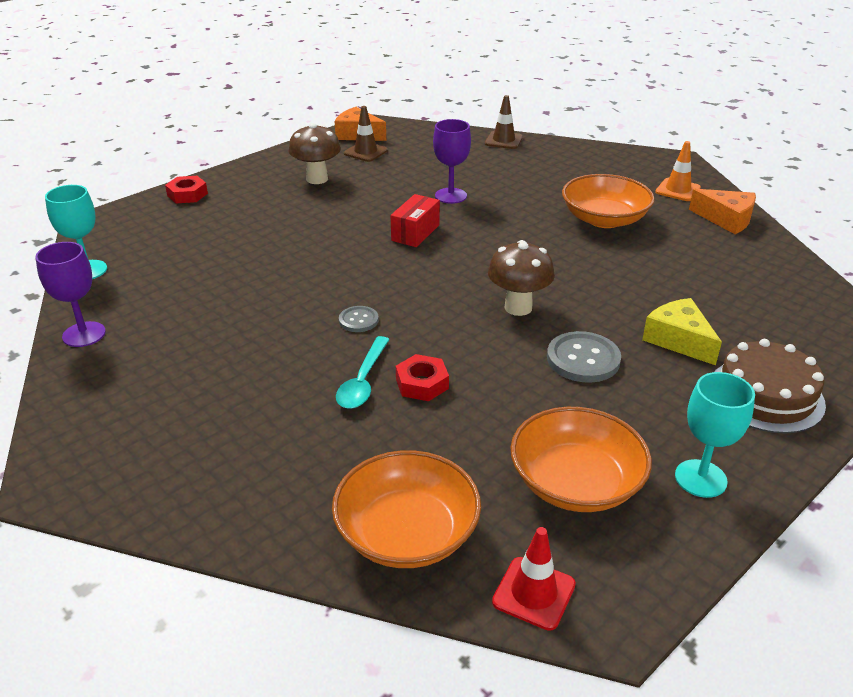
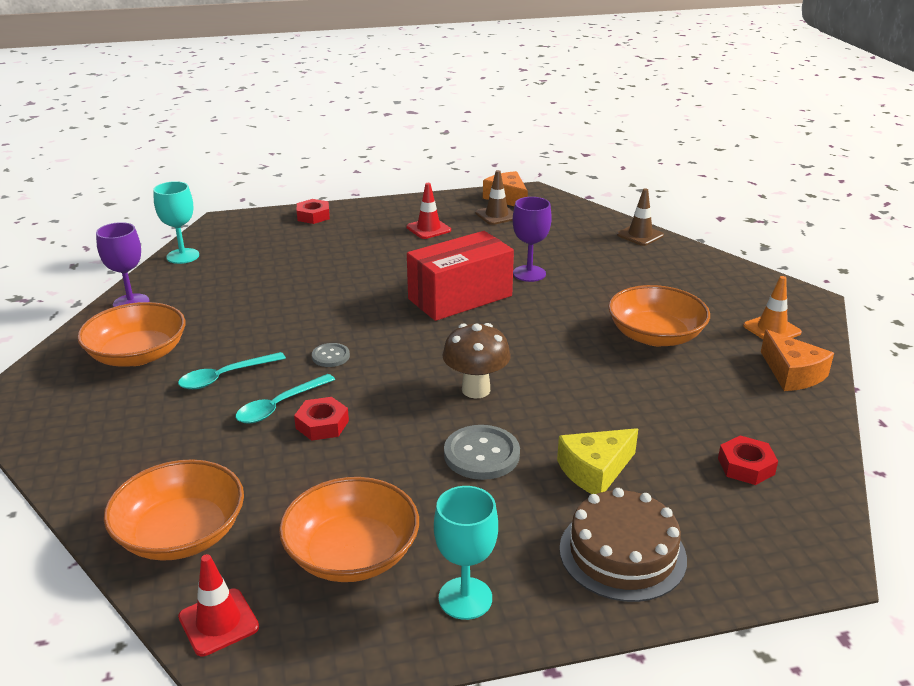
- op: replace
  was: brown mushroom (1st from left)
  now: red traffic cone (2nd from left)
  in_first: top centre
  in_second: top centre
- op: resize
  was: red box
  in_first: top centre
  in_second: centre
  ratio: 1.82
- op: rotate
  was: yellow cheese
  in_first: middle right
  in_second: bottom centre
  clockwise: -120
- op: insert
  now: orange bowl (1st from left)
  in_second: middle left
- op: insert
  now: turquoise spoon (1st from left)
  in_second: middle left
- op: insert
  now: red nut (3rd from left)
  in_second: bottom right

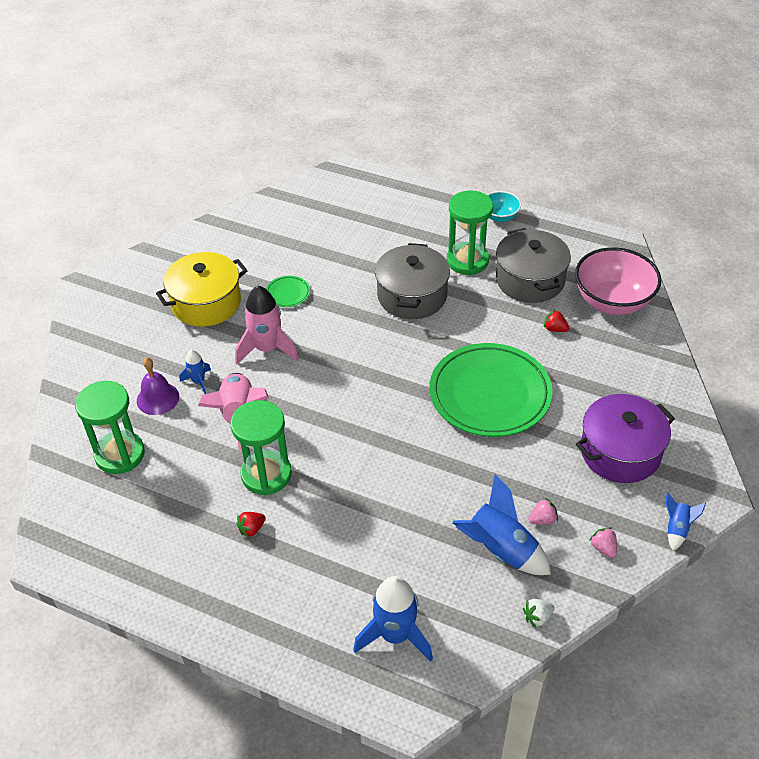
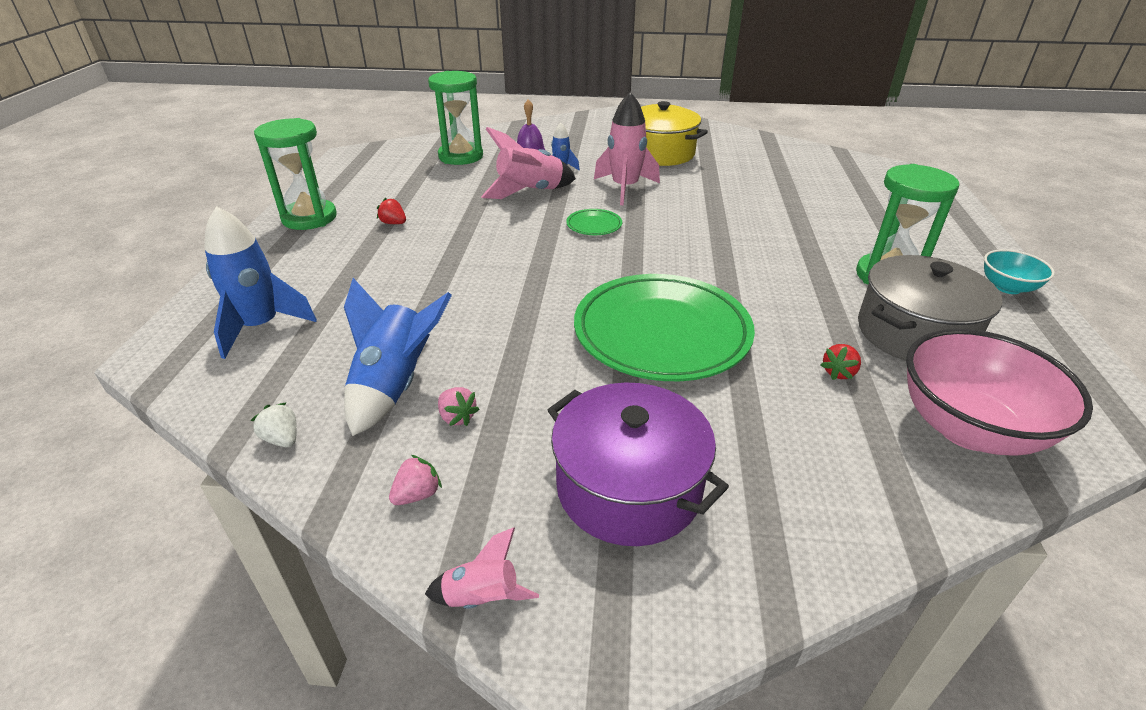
- op: move
  was: green hourglass (2nd from left in the first image)
  now: green hourglass (1st from left)
  in_first: centre
  in_second: top left
- op: move
  was: green plate (1st from left)
  in_first: centre
  in_second: top centre
- op: delete
  was: grey pot (1st from left)
  in_first: centre
- op: rotate
  was: red strawberry (2nd from left)
  in_first: middle right
  in_second: middle right
  clockwise: -150
- op: recolor
  was: blue rocket (4th from left)
  now: pink rocket (1st from left)
  in_first: bottom right
  in_second: bottom centre

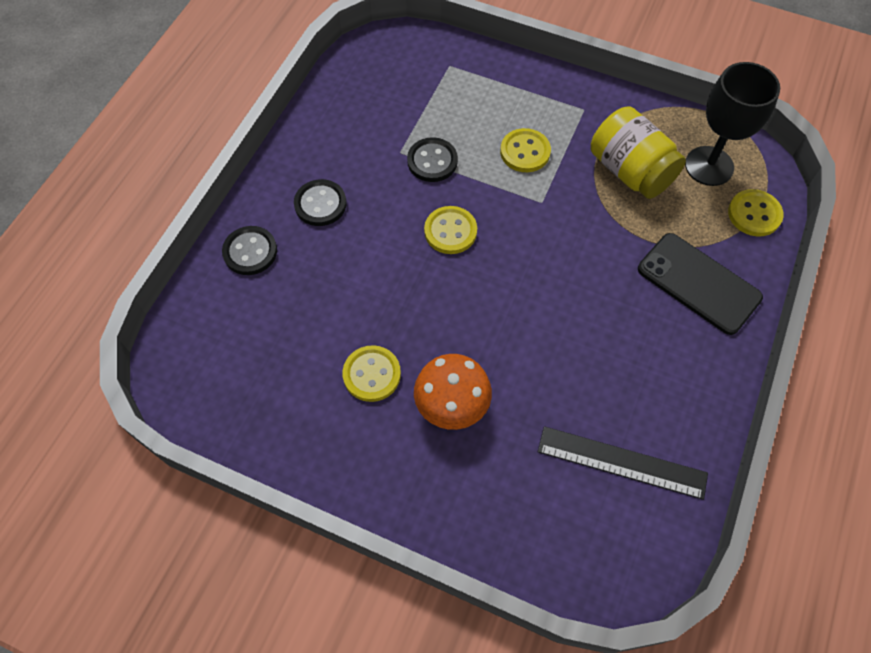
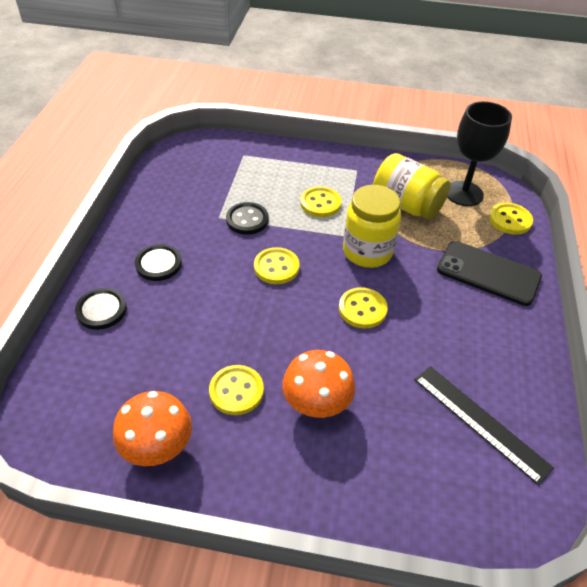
- op: rotate
  was: black ruler
  in_first: bottom right
  in_second: bottom right
  clockwise: 45
- op: insert
  now: orange mushroom (1st from left)
  in_second: bottom left
- op: insert
  now: yellow button (4th from left)
  in_second: centre
- op: insert
  now: yellow jar (1st from left)
  in_second: centre

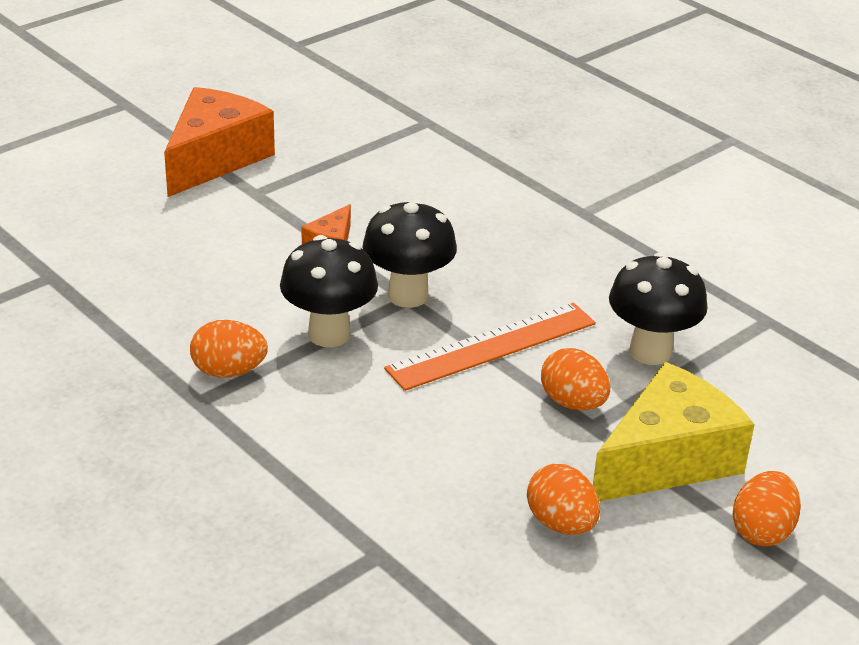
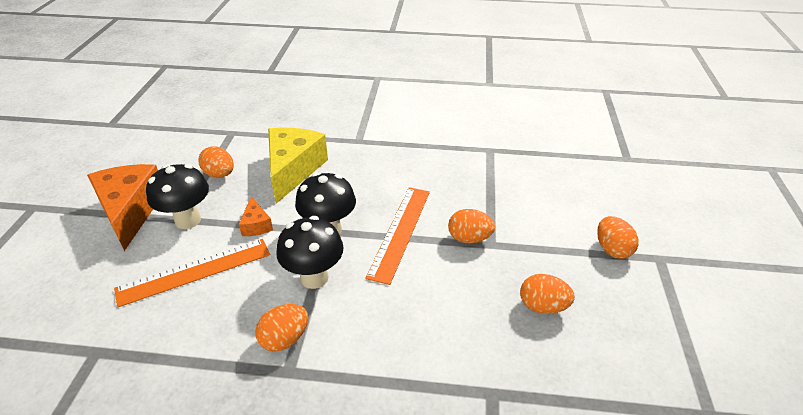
- op: move
  was: yellow cheese
  in_first: bottom right
  in_second: centre
- op: move
  was: black mushroom (3rd from left in the first image)
  now: black mushroom (1st from left)
  in_first: middle right
  in_second: middle left
- op: insert
  now: orange ruler (1st from left)
  in_second: middle left
- op: insert
  now: orange egg (1st from left)
  in_second: middle left

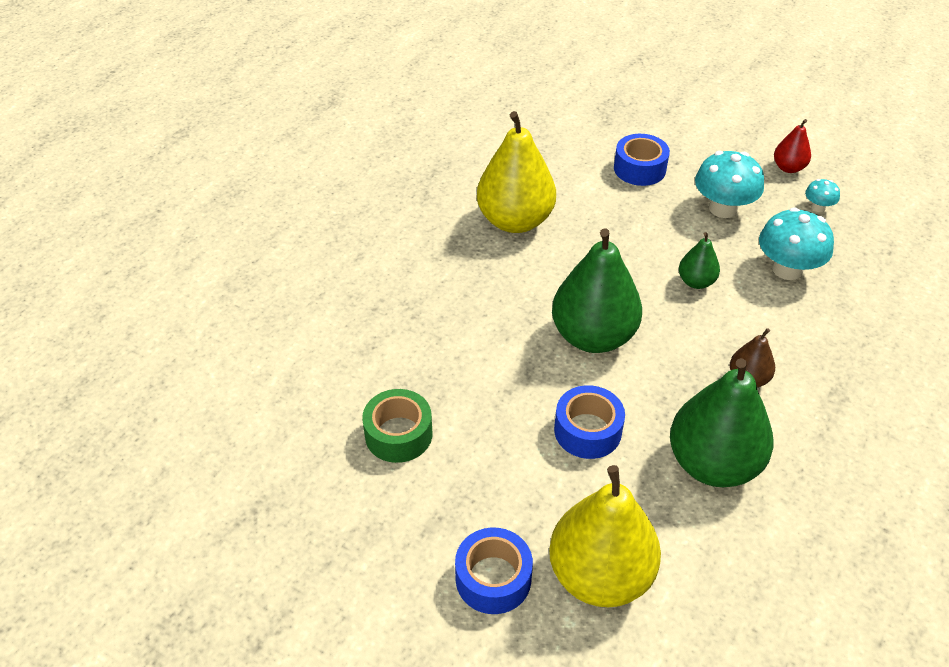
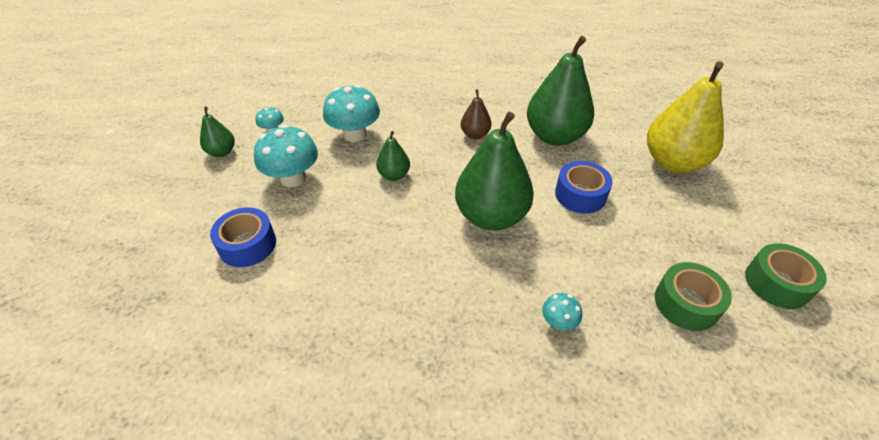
- op: delete
  was: blue tape (1st from left)
  in_first: bottom centre
- op: delete
  was: yellow pear (1st from left)
  in_first: top centre
- op: recolor
  was: red pear
  now: green pear (1st from left)
  in_first: top right
  in_second: top left
- op: insert
  now: turquoise mushroom (4th from left)
  in_second: bottom centre
- op: insert
  now: green tape (2nd from left)
  in_second: middle right

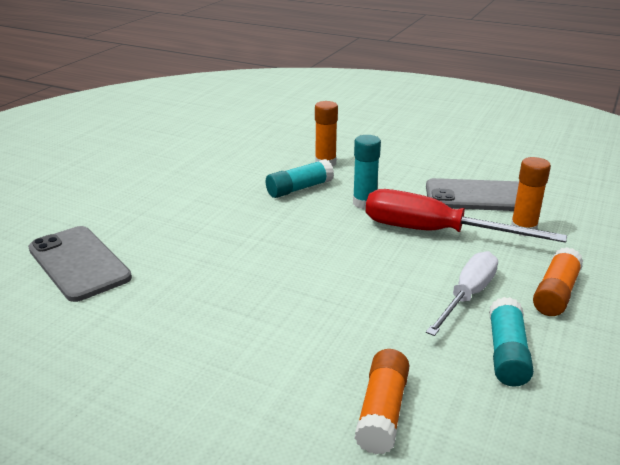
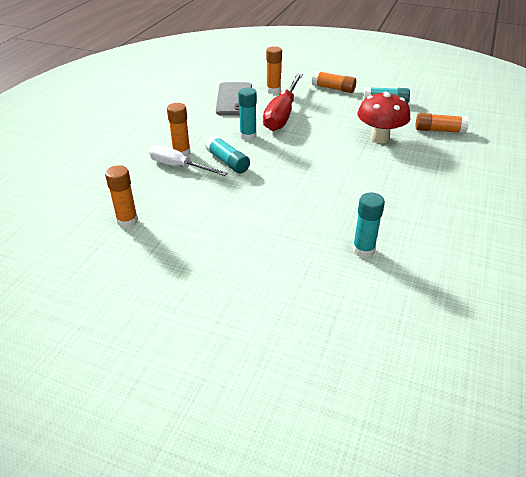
- op: replace
  was: grey phone (1st from left)
  now: turquoise glue stick (3rd from left)
  in_first: middle left
  in_second: middle right
- op: move
  was: white screwdriver
  in_first: middle right
  in_second: centre
- op: insert
  now: orange glue stick (1st from left)
  in_second: middle left
- op: insert
  now: red mushroom
  in_second: top right

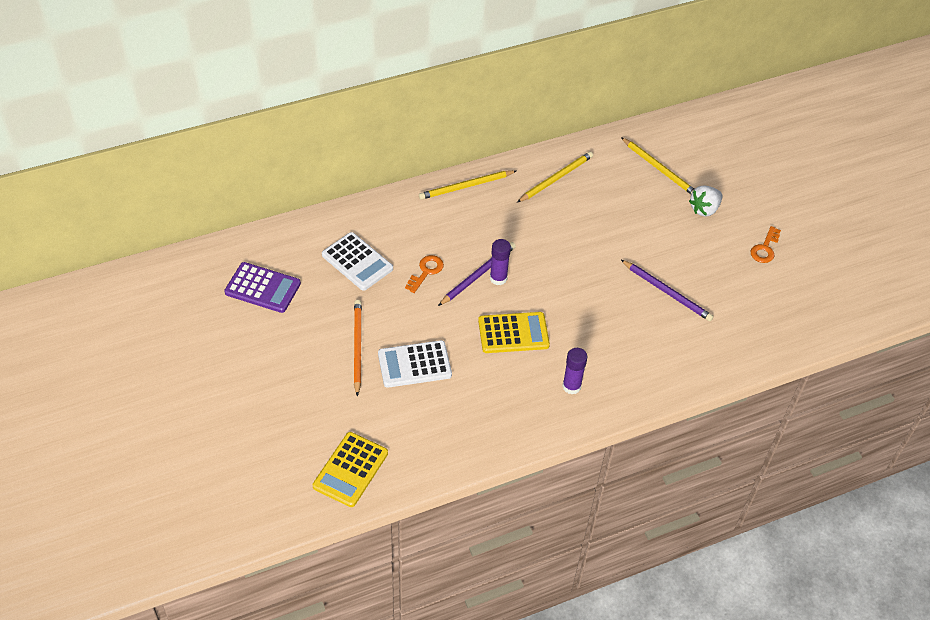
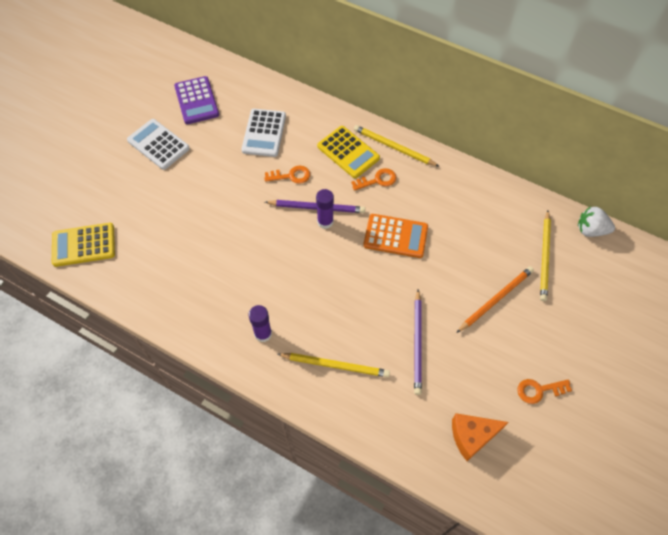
- op: move
  was: orange pencil
  in_first: centre
  in_second: middle right
- op: move
  was: white calculator (2nd from left in the first image)
  now: white calculator (1st from left)
  in_first: centre
  in_second: top left
- op: move
  was: yellow calculator (2nd from left)
  in_first: centre
  in_second: top centre
- op: move
  was: yellow pencil (2nd from left in the first image)
  now: yellow pencil (1st from left)
  in_first: top centre
  in_second: bottom centre
- op: move
  was: white strawberry
  in_first: top right
  in_second: middle right
- op: insert
  now: orange key (2nd from left)
  in_second: centre
- op: insert
  now: orange calculator
  in_second: centre
- op: insert
  now: orange cheese
  in_second: bottom right

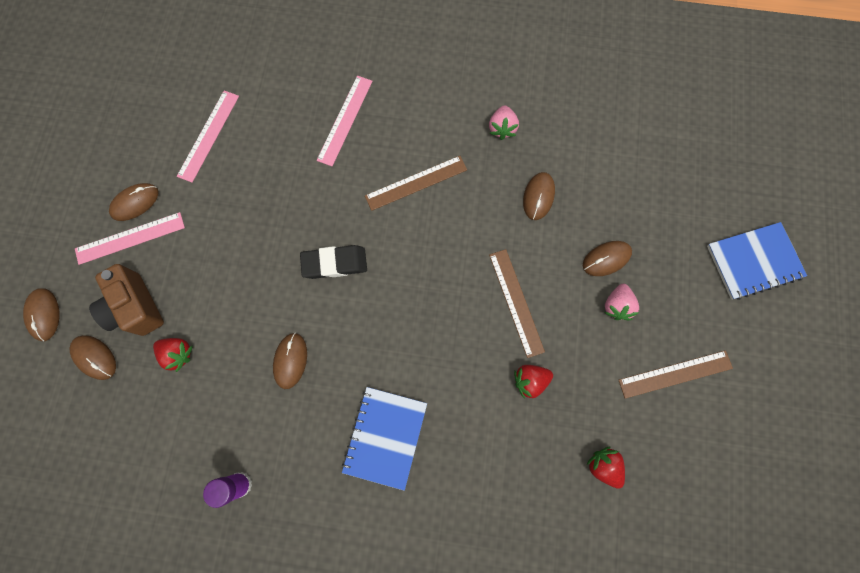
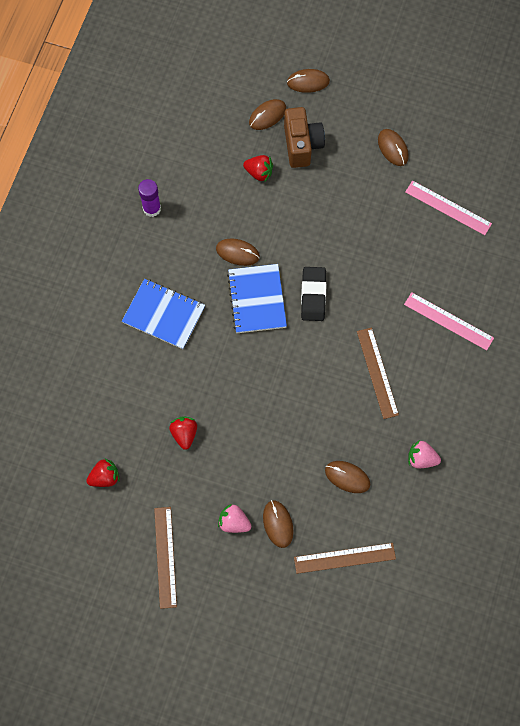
- op: delete
  was: pink ruler (1st from left)
  in_first: middle left
- op: rotate
  was: brown camera
  in_first: middle left
  in_second: top centre
  clockwise: 105
- op: rotate
  was: red strawberry (1st from left in the first image)
  in_first: middle left
  in_second: top centre
  clockwise: -105
- op: move
  was: brown ruler (2nd from left)
  in_first: centre
  in_second: bottom centre
- op: move
  was: blue notebook (2nd from left)
  in_first: middle right
  in_second: centre

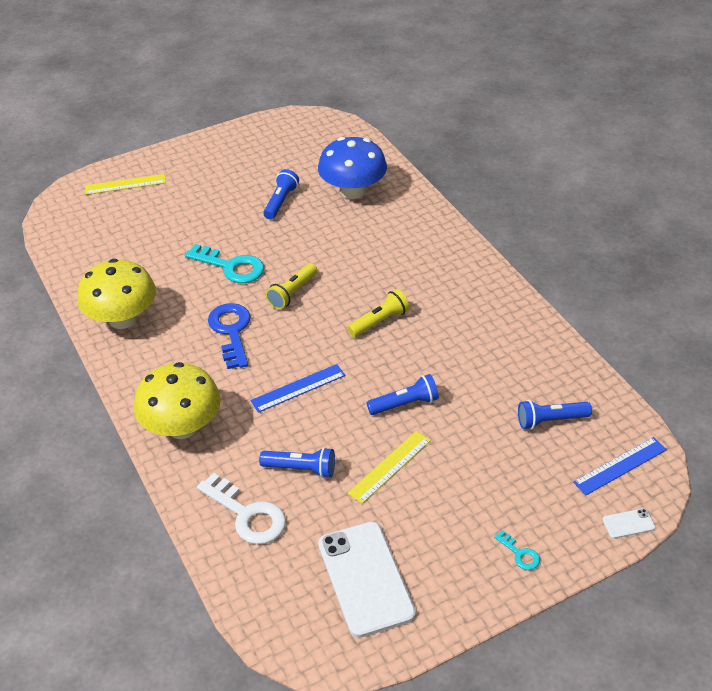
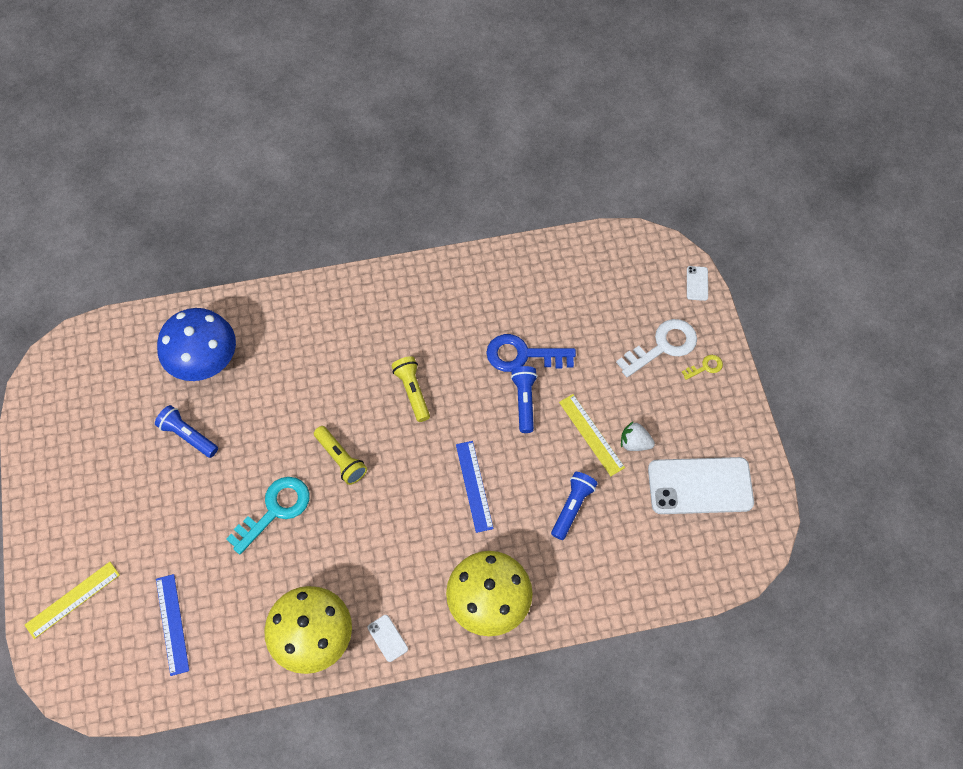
- op: rotate
  was: yellow ruler (1st from left)
  in_first: top left
  in_second: bottom left
  clockwise: 45
- op: move
  was: white key
  in_first: bottom centre
  in_second: middle right
- op: move
  was: blue key
  in_first: middle left
  in_second: centre
- op: recolor
  was: turquoise key (2nd from left)
  now: yellow key
  in_first: bottom right
  in_second: middle right
- op: delete
  was: blue flashlight (4th from left)
  in_first: middle right
- op: move
  was: blue ruler (2nd from left in the first image)
  now: blue ruler (1st from left)
  in_first: bottom right
  in_second: bottom left
- op: insert
  now: white phone (1st from left)
  in_second: bottom centre
- op: insert
  now: white strawberry
  in_second: centre

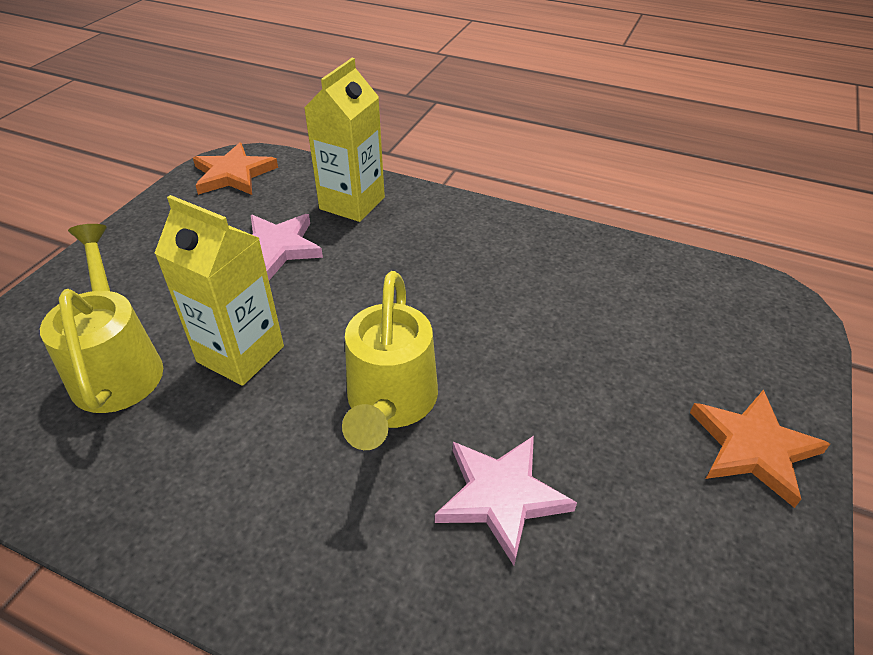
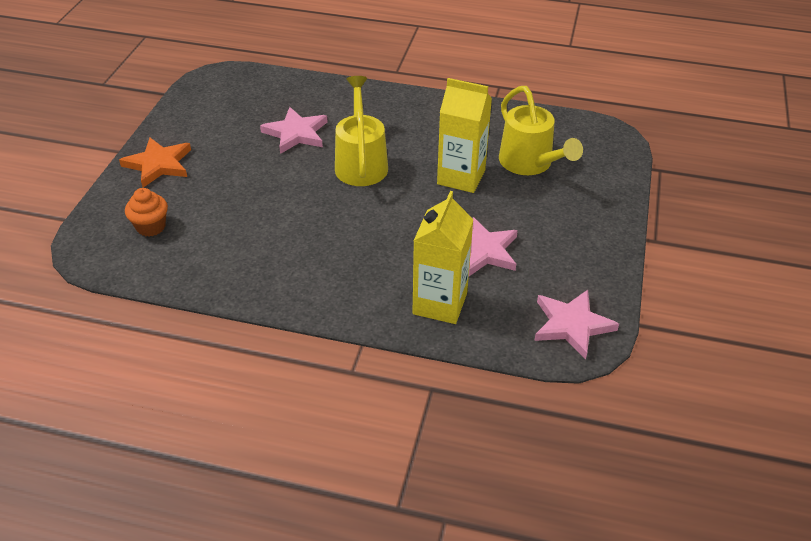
- op: recolor
  was: orange star (1st from left)
  now: pink star (3rd from left)
  in_first: top left
  in_second: middle right
- op: insert
  now: orange cupcake
  in_second: middle left

